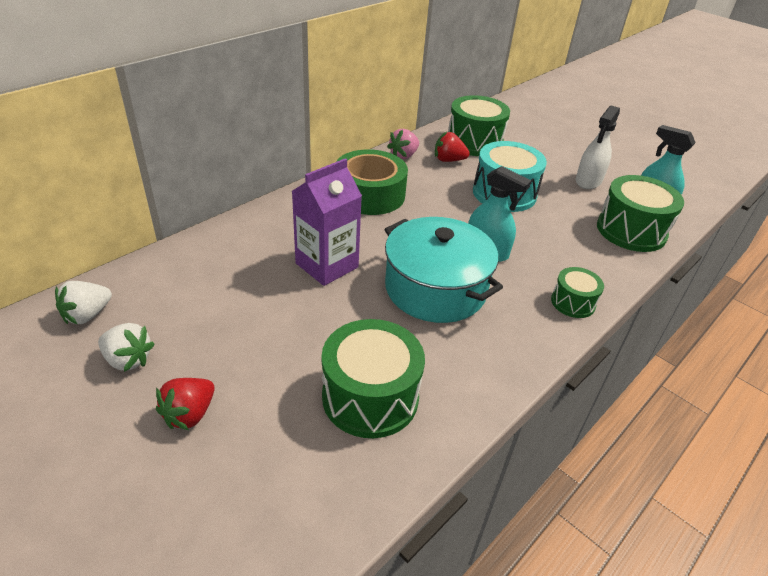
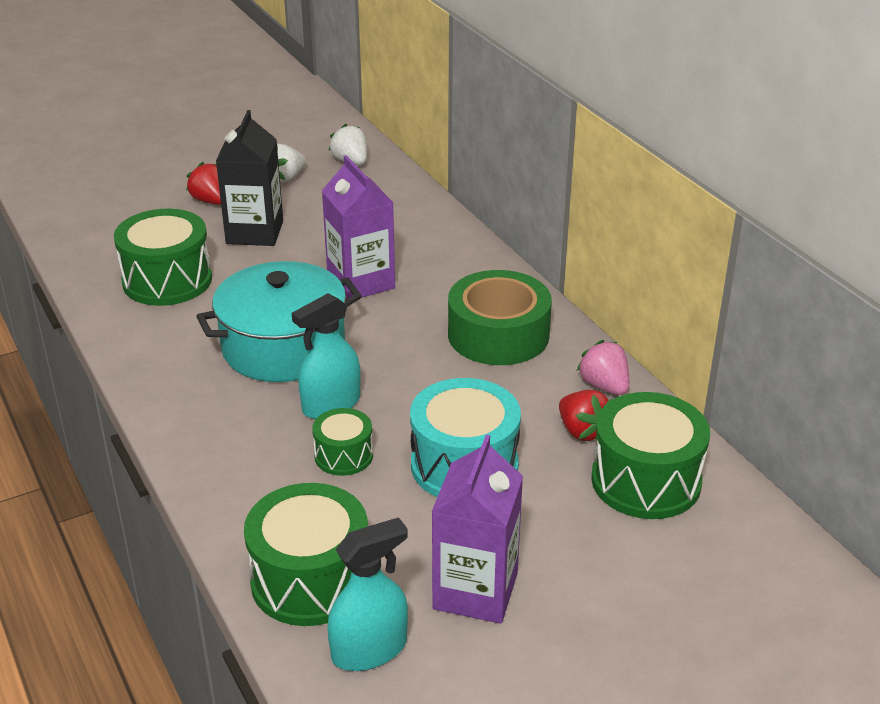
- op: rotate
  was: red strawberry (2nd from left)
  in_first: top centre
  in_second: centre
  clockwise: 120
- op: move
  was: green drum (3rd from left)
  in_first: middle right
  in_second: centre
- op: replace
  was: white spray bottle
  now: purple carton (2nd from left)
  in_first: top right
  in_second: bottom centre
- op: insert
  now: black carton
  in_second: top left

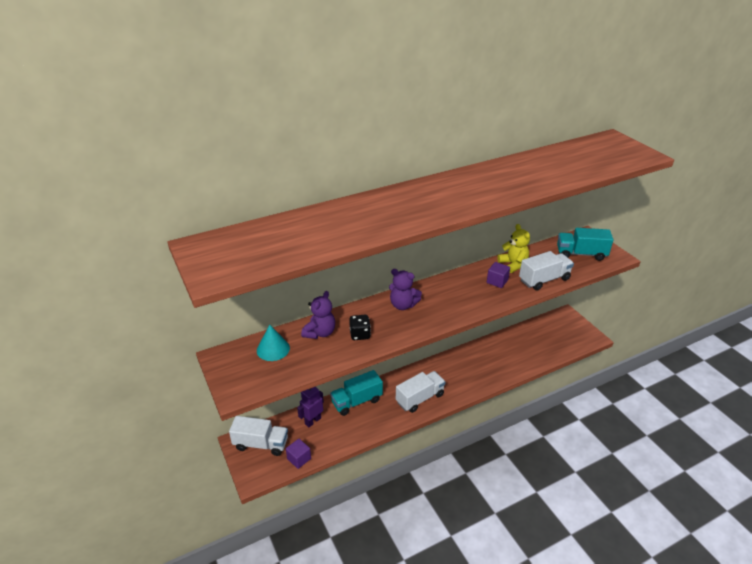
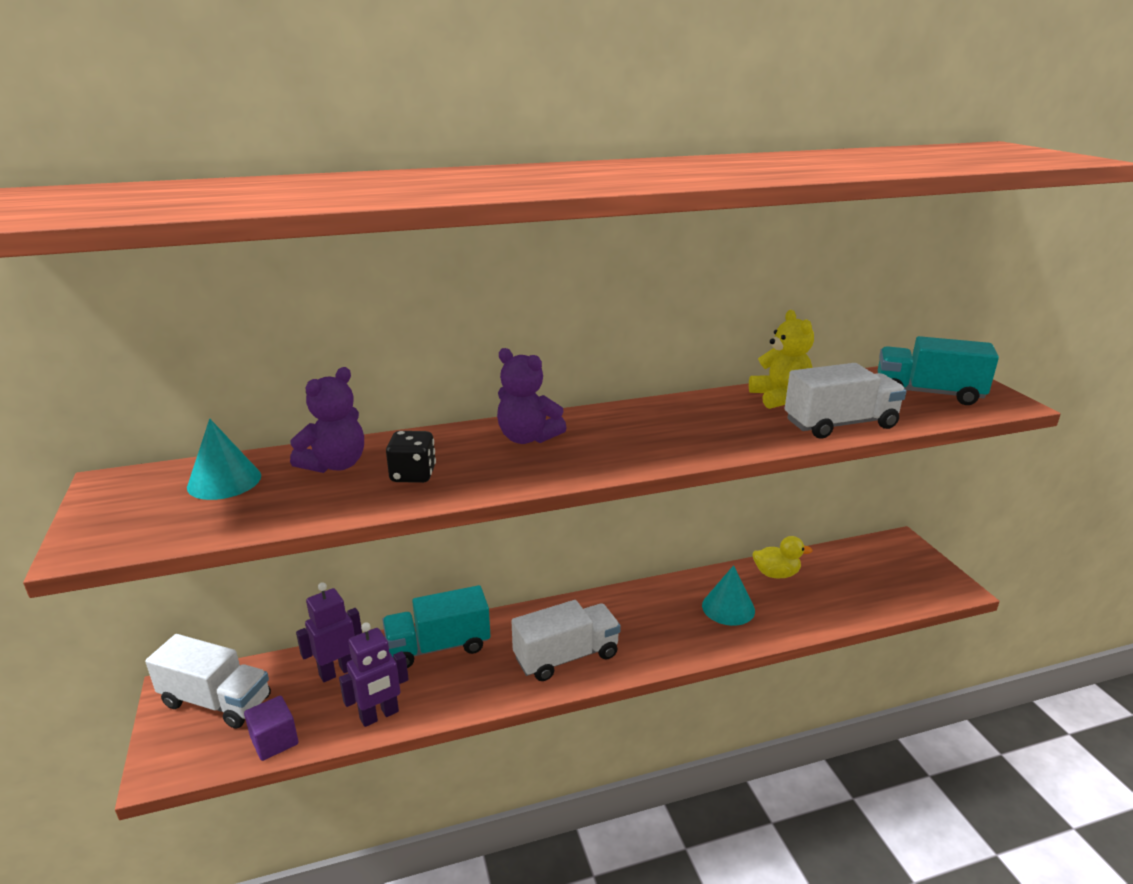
- op: delete
  was: purple cube (2nd from left)
  in_first: centre
- op: insert
  now: purple robot (2nd from left)
  in_second: bottom left
- op: insert
  now: turquoise cone (2nd from left)
  in_second: bottom centre
- op: insert
  now: yellow duck
  in_second: middle right

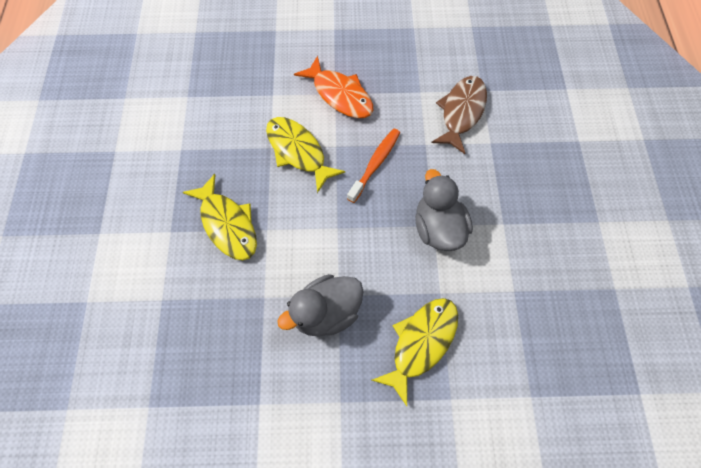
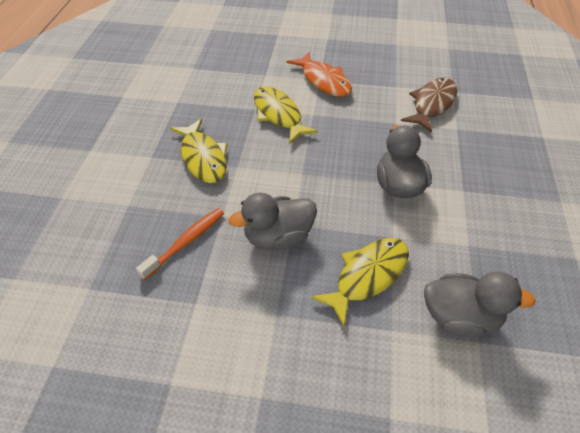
- op: move
  was: orange toothbrush
  in_first: centre
  in_second: middle left
- op: insert
  now: grey duck (3rd from left)
  in_second: bottom right

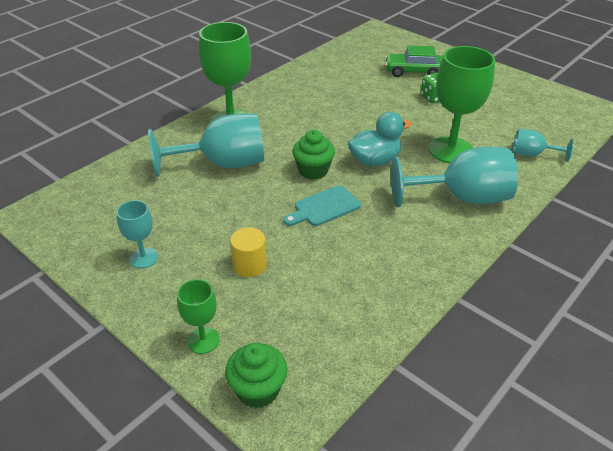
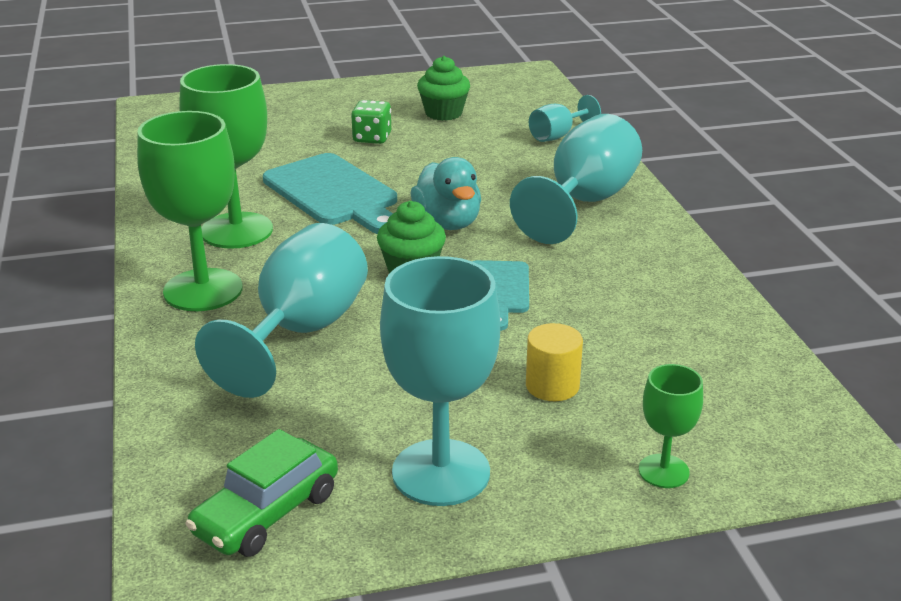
- op: resize
  was: turquoise goblet (1st from left in the first image)
  in_first: middle left
  in_second: centre
  ratio: 1.95
- op: move
  was: green cupcake (1st from left in the first image)
  now: green cupcake (2nd from left)
  in_first: bottom centre
  in_second: top centre
- op: rotate
  was: turquoise duck
  in_first: top centre
  in_second: top centre
  clockwise: 150
- op: move
  was: green car
  in_first: top right
  in_second: bottom left
- op: move
  was: green goblet (3rd from left in the first image)
  now: green goblet (2nd from left)
  in_first: top right
  in_second: top left
- op: insert
  now: turquoise cutting board (1st from left)
  in_second: top centre

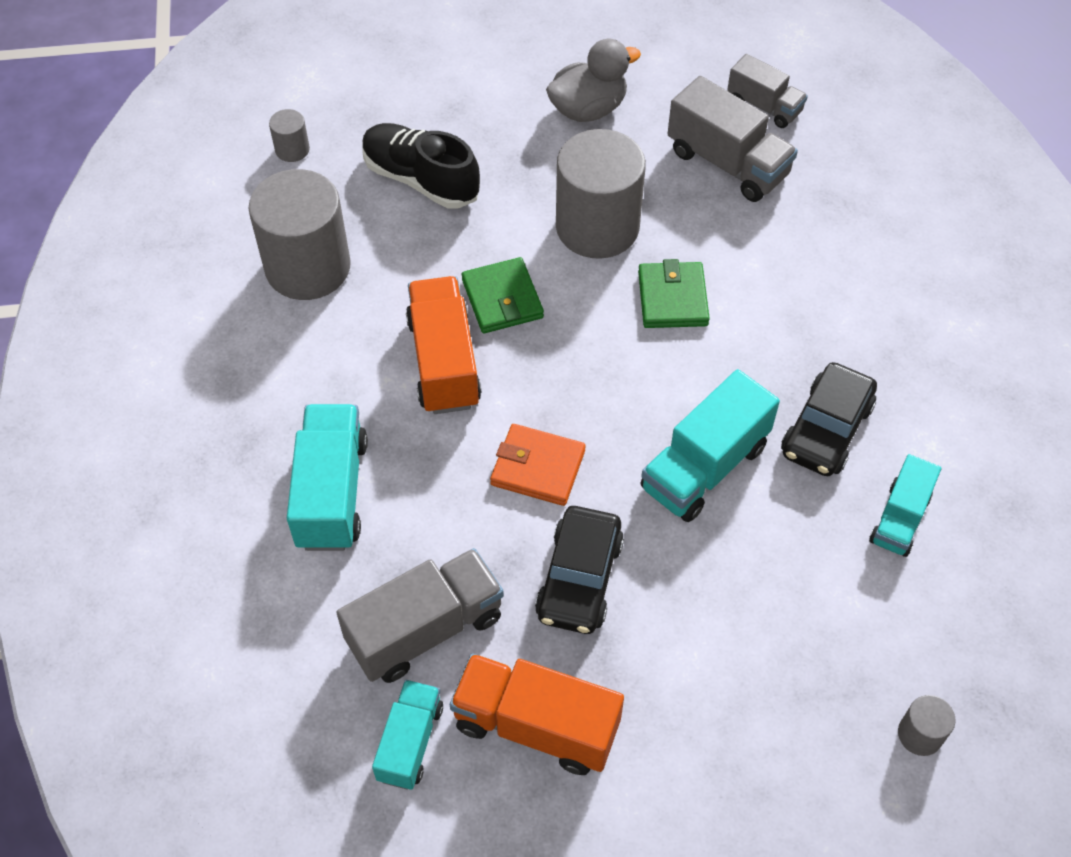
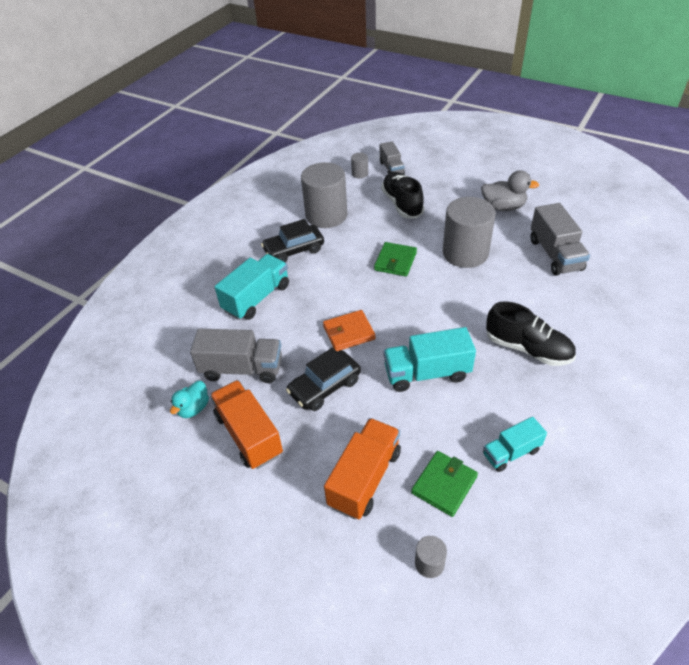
- op: replace
  was: turquoise truck (2nd from left)
  now: turquoise duck
  in_first: bottom centre
  in_second: middle left
- op: move
  was: orange truck (1st from left in the first image)
  now: orange truck (2nd from left)
  in_first: centre
  in_second: bottom centre
- op: rotate
  was: orange wallet
  in_first: centre
  in_second: centre
  clockwise: -75
- op: move
  was: green wallet (2nd from left)
  in_first: centre
  in_second: bottom centre
- op: move
  was: grey truck (3rd from left in the first image)
  now: grey truck (2nd from left)
  in_first: top right
  in_second: top centre
- op: move
  was: black car (2nd from left in the first image)
  now: black car (1st from left)
  in_first: middle right
  in_second: centre
- op: insert
  now: black shoe (2nd from left)
  in_second: middle right

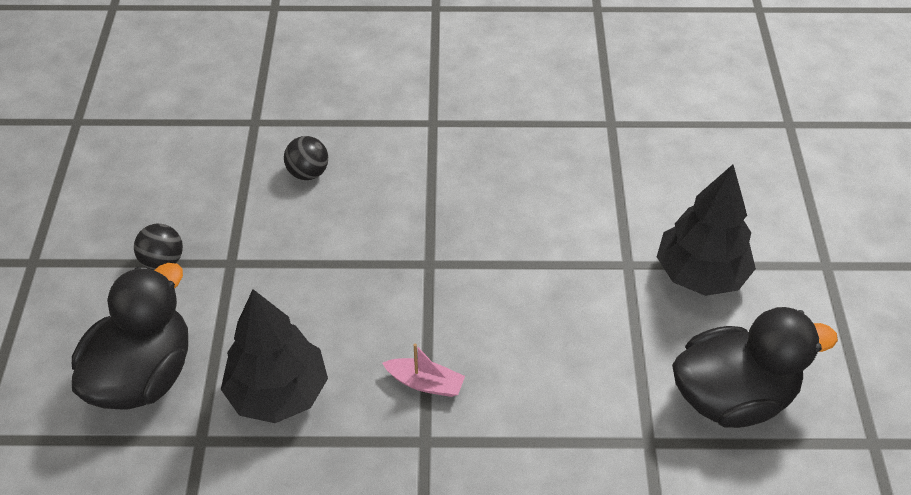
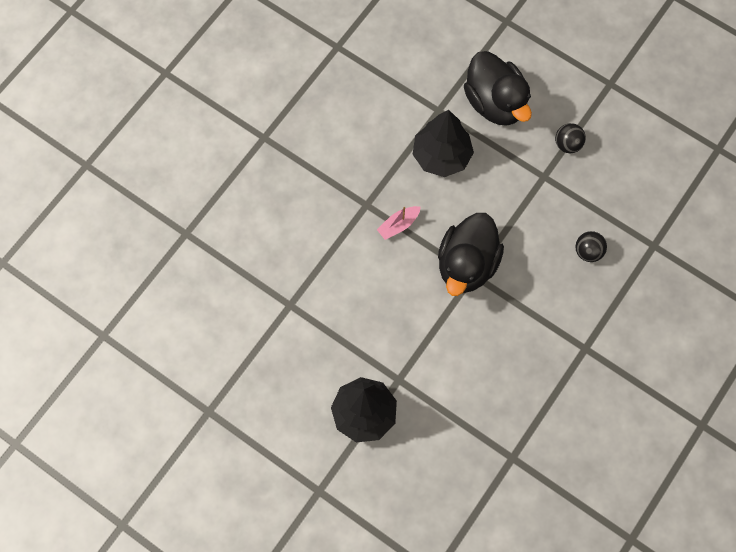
- op: move
  was: black duck (2nd from left in the first image)
  now: black duck (1st from left)
  in_first: bottom right
  in_second: centre

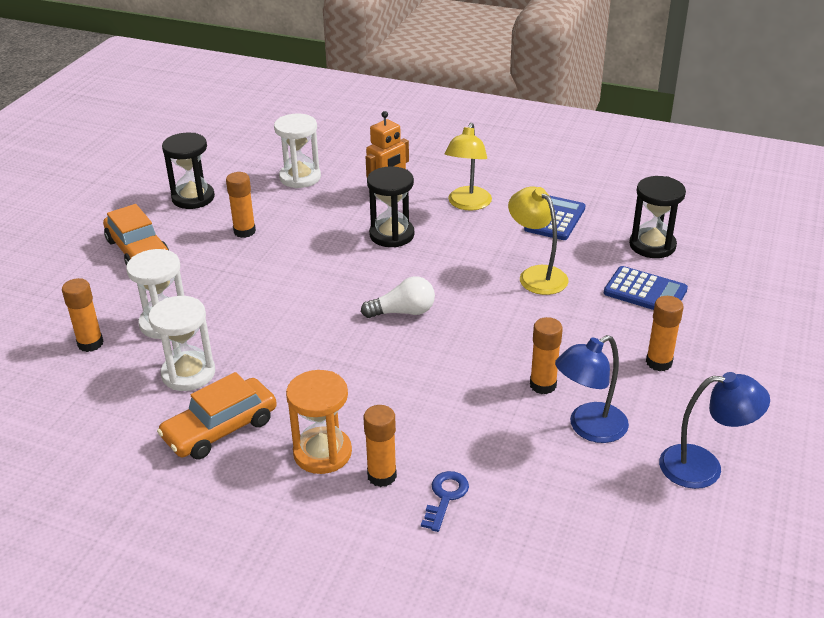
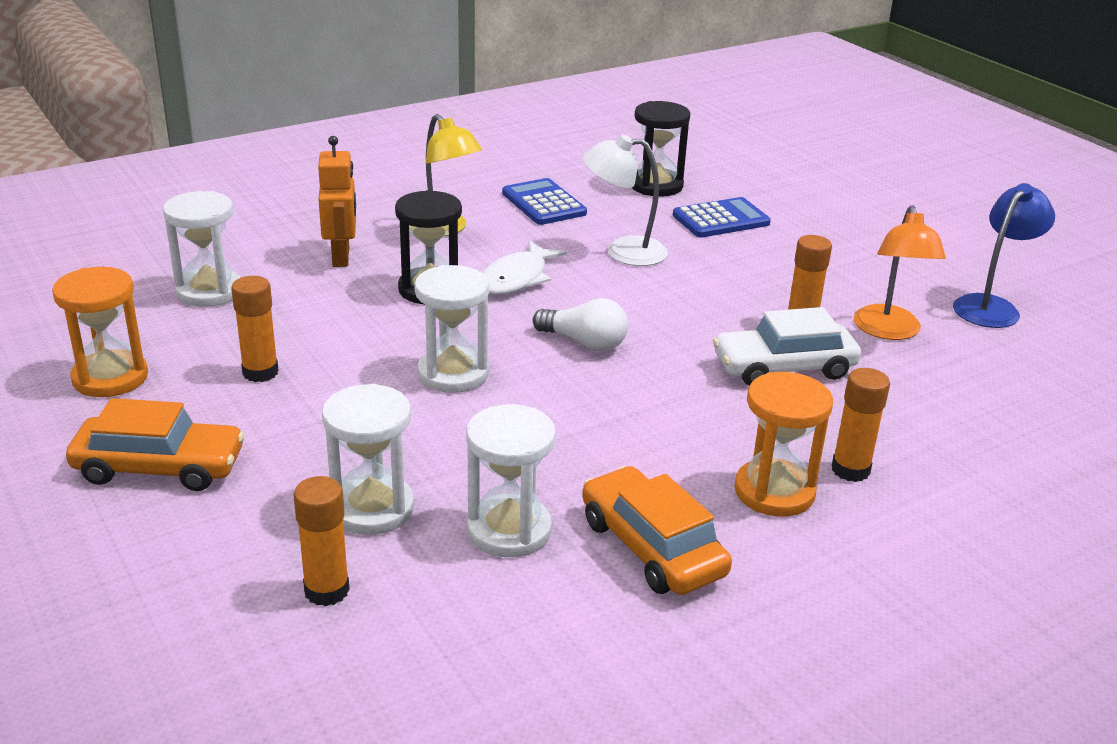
- op: rotate
  was: orange car (2nd from left)
  in_first: bottom left
  in_second: bottom centre
  clockwise: 150
- op: recolor
  was: black hourglass (1st from left)
  now: orange hourglass (1st from left)
  in_first: top left
  in_second: middle left
- op: rotate
  was: white light bulb
  in_first: centre
  in_second: centre
  clockwise: 90
- op: delete
  was: blue key
  in_first: bottom centre
- op: recolor
  was: yellow lamp (2nd from left)
  now: white lamp
  in_first: centre
  in_second: top centre
- op: recolor
  was: blue lamp (1st from left)
  now: orange lamp
  in_first: middle right
  in_second: middle right
- op: delete
  was: orange glue stick (5th from left)
  in_first: middle right
- op: insert
  now: white hourglass (3rd from left)
  in_second: centre
- op: insert
  now: white fish
  in_second: centre
- op: insert
  now: white car
  in_second: middle right

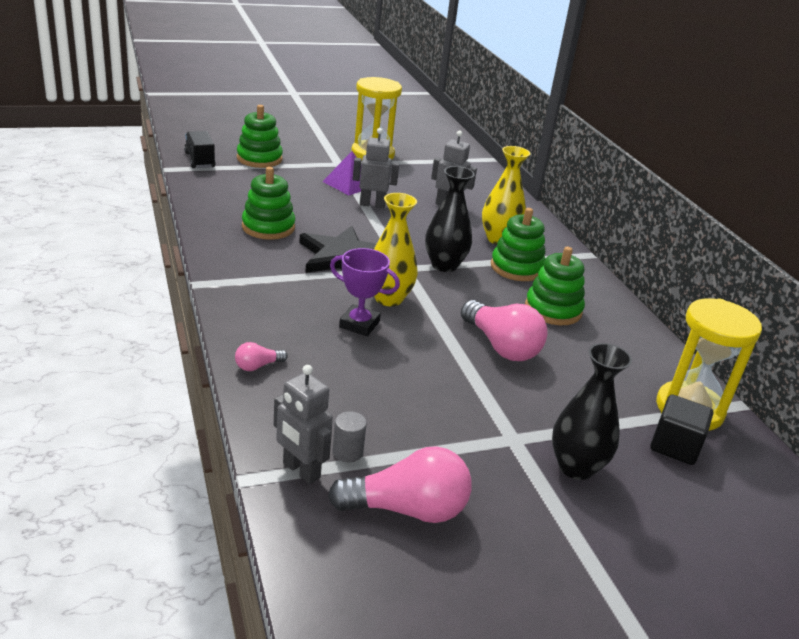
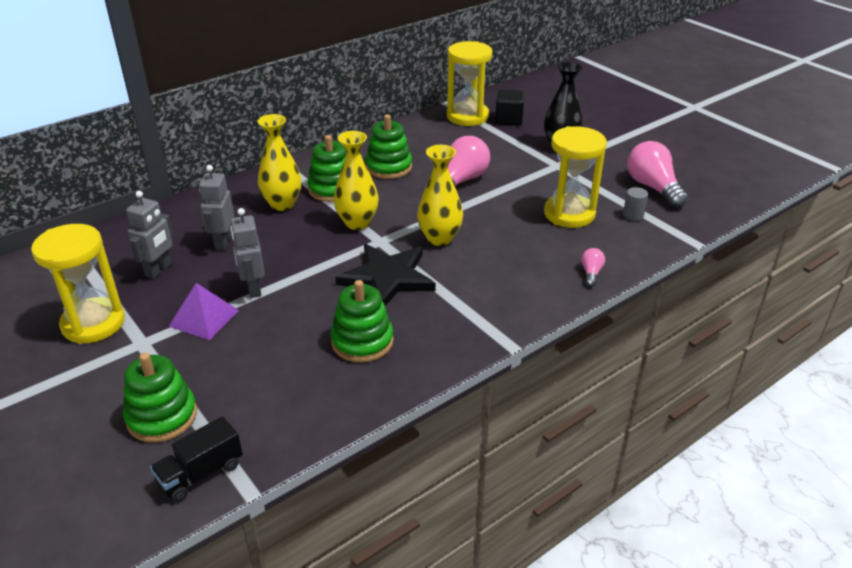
- op: rotate
  was: pink light bulb (1st from left in the first image)
  in_first: middle left
  in_second: middle right
  clockwise: -120
- op: move
  was: grey robot (1st from left)
  in_first: centre
  in_second: middle left
- op: delete
  was: purple trophy
  in_first: centre
- op: recolor
  was: black vase (1st from left)
  now: yellow vase (2nd from left)
  in_first: centre
  in_second: top centre
- op: insert
  now: yellow hourglass (3rd from left)
  in_second: top right

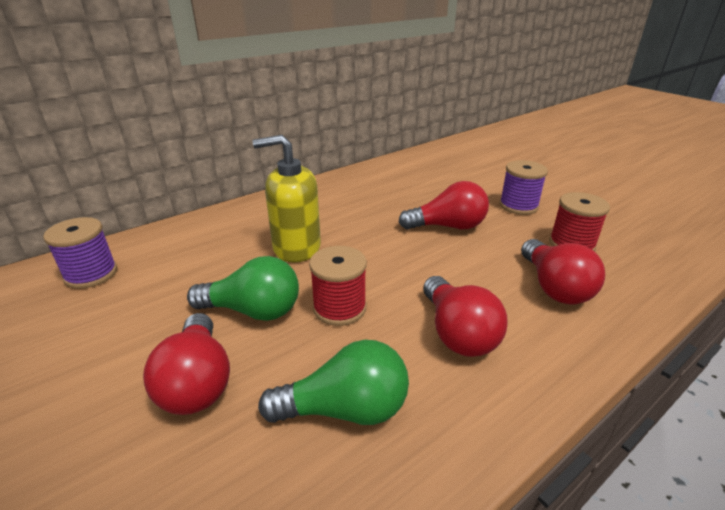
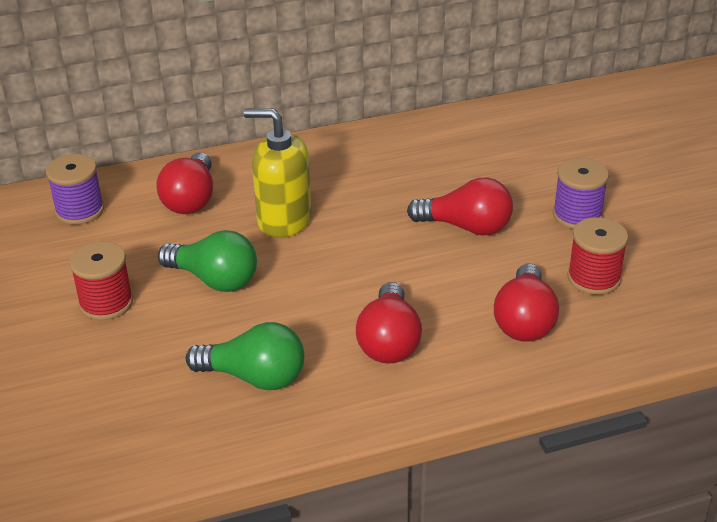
- op: move
  was: red light bulb (1st from left)
  in_first: bottom left
  in_second: middle left
- op: move
  was: red spool (1st from left)
  in_first: centre
  in_second: middle left

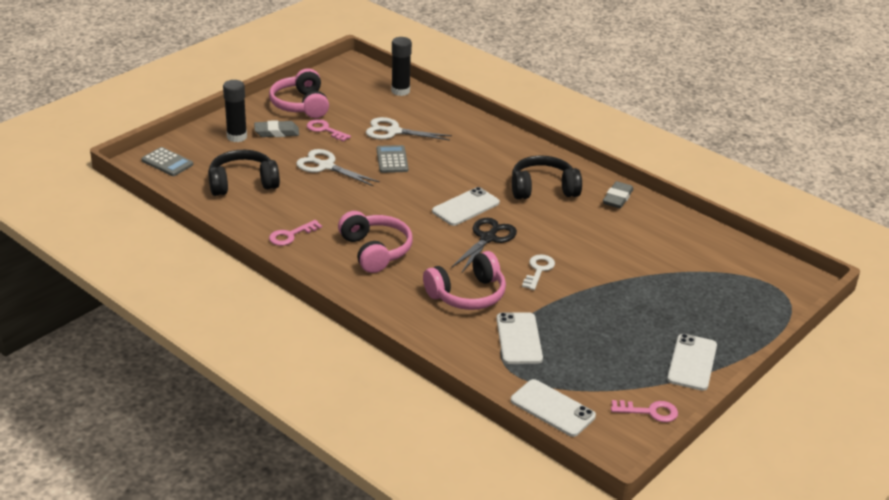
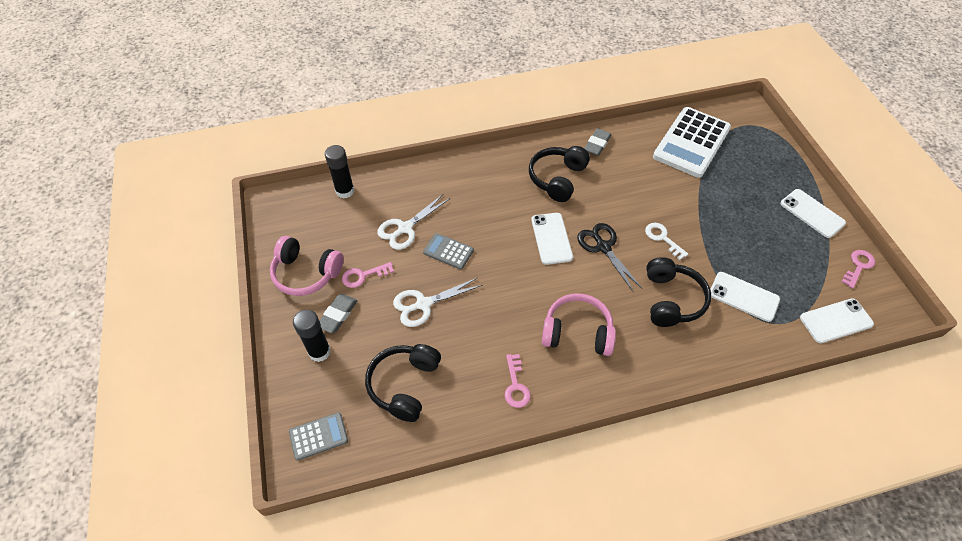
- op: recolor
  was: pink headphones (3rd from left)
  now: black headphones (3rd from left)
  in_first: centre
  in_second: middle right
- op: rotate
  was: grey eraser (2nd from left)
  in_first: middle right
  in_second: top centre
  clockwise: 60
- op: insert
  now: white calculator
  in_second: top right

